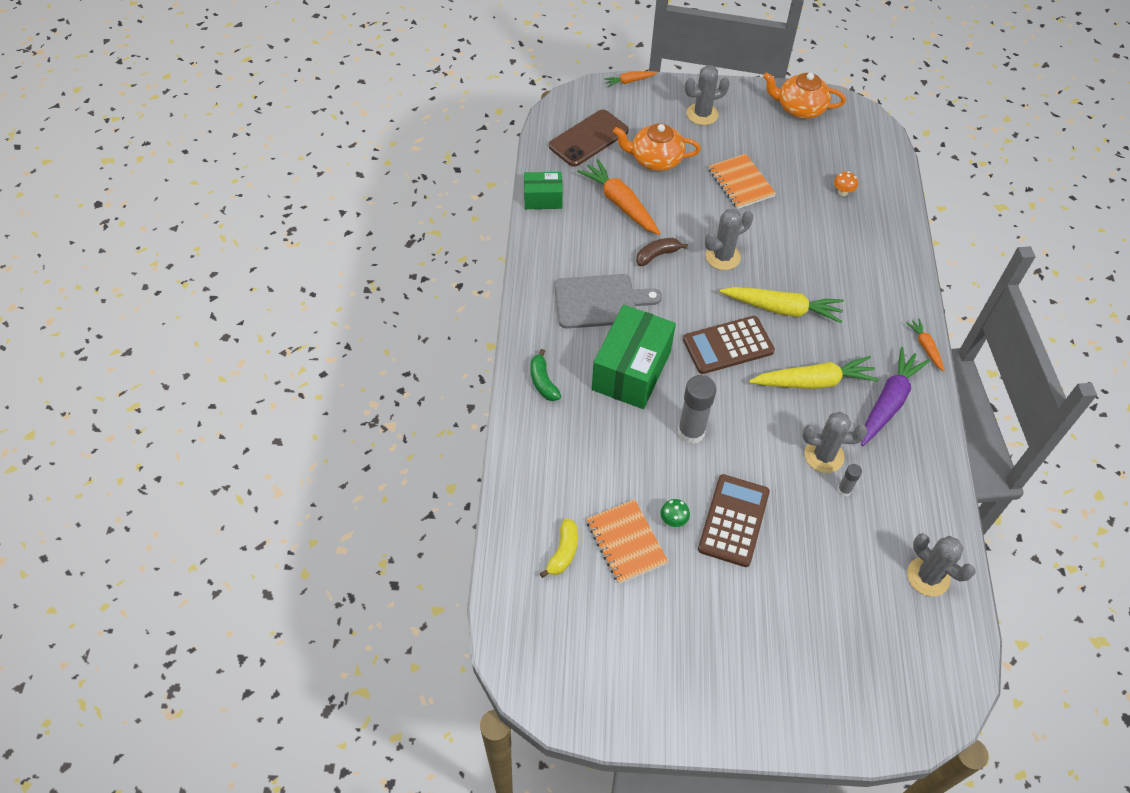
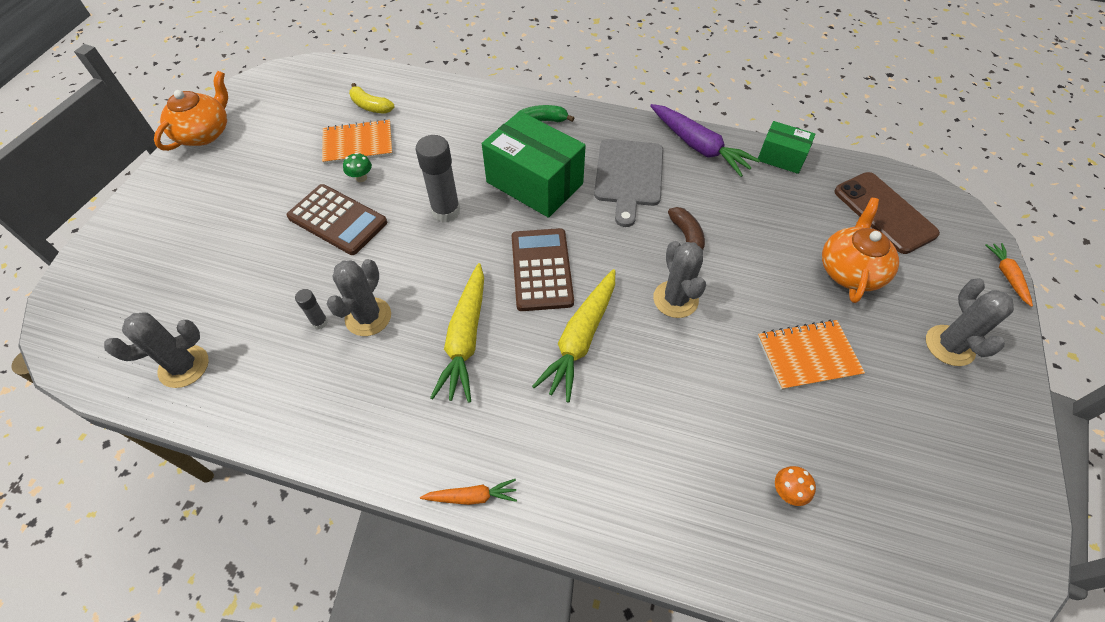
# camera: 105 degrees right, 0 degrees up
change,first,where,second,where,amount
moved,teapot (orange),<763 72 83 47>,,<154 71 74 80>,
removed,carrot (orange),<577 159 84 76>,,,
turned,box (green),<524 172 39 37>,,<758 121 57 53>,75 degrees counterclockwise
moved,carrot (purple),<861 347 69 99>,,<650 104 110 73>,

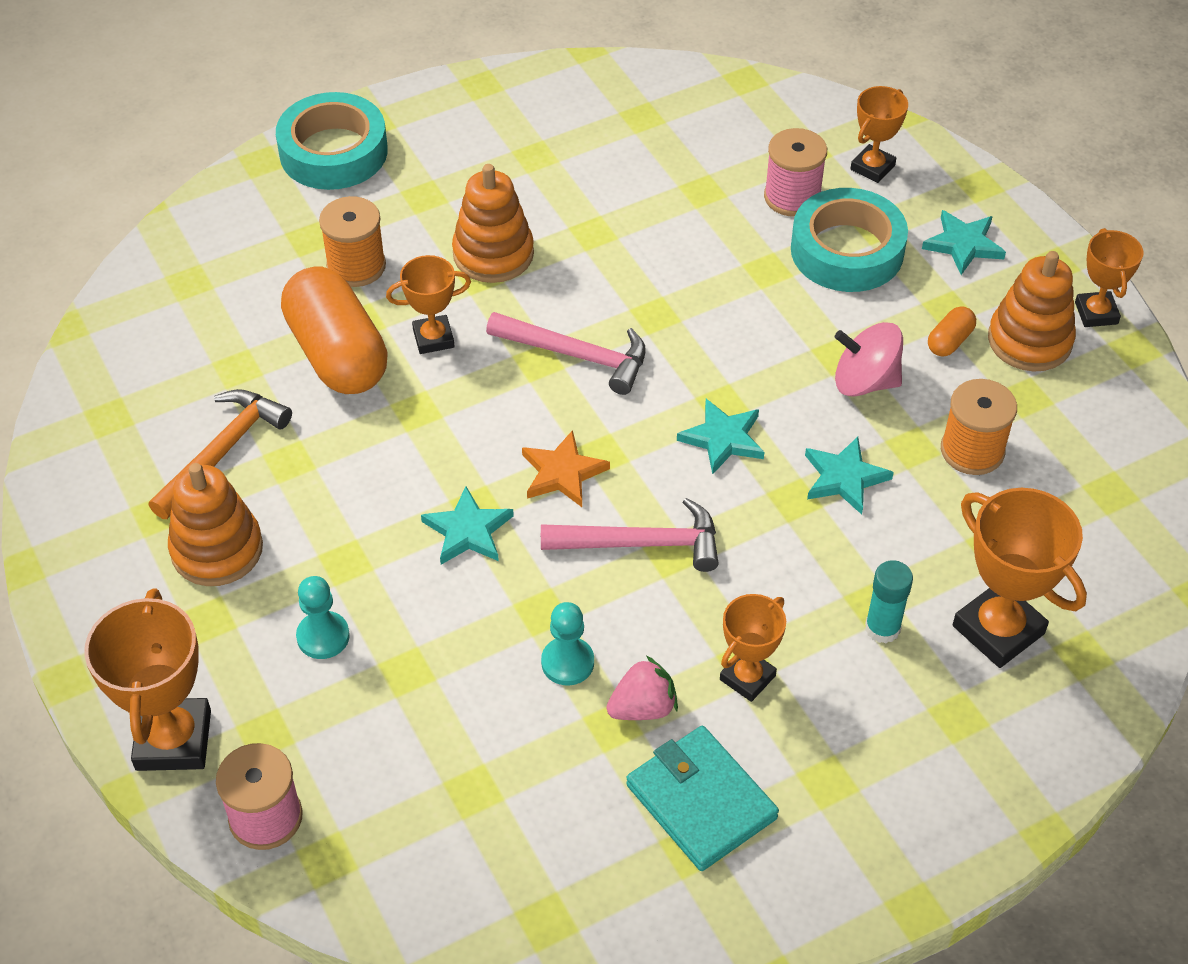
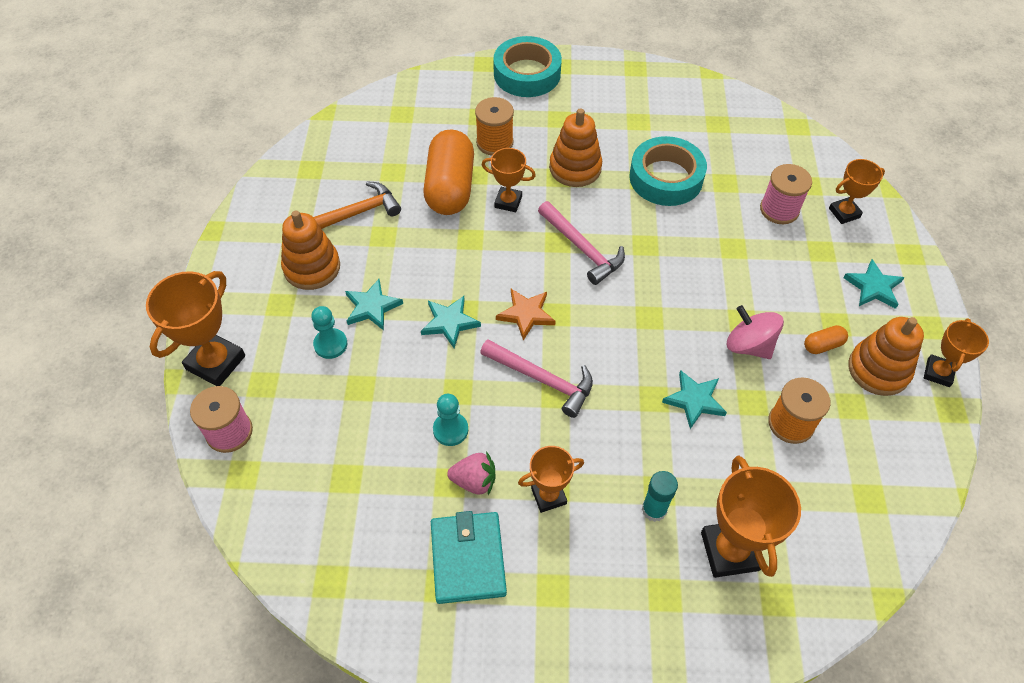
# camera: 30 degrees right, 5 degrees up
change,first,where,second,where,amount
moved,tape (turquoise),<791 188 117 104>,,<629 136 78 70>,
moved,star (turquoise),<677 399 87 76>,,<345 279 58 51>,

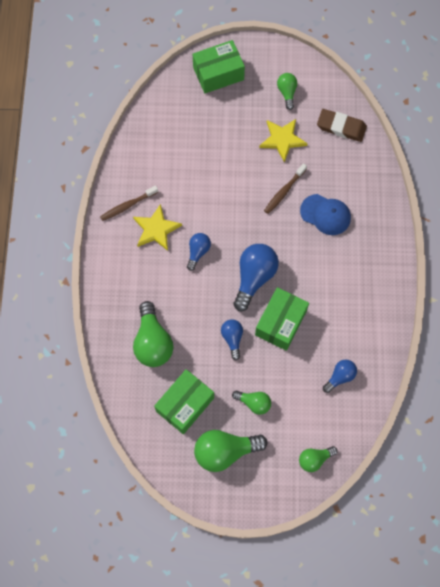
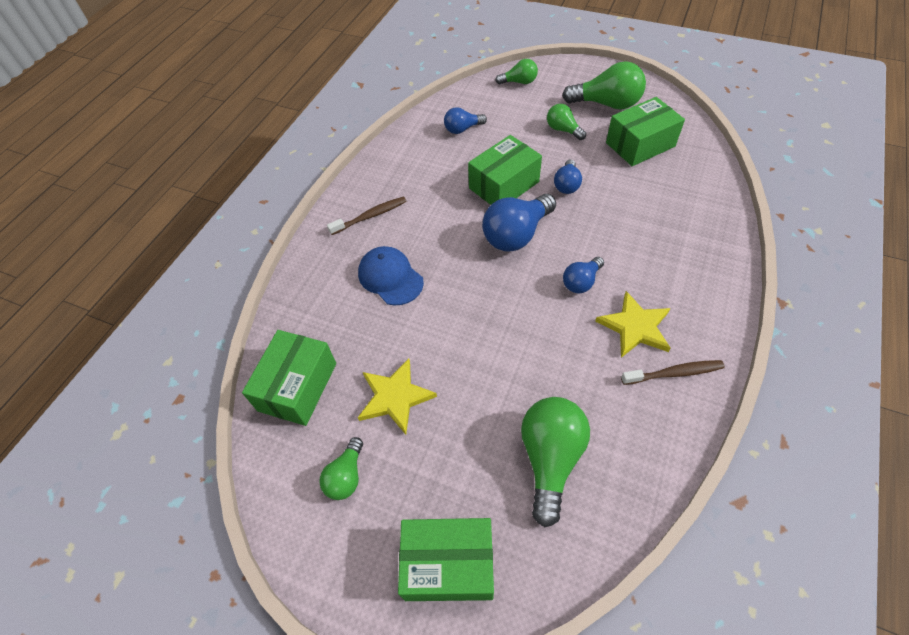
# camera: 155 degrees left, 15 degrees down
change,first,where,second,where,amount
replaced,eraser (brown),<317 109 50 33>,box (green),<242 330 94 96>,
moved,toothbrush (brown),<264 163 43 51>,,<327 196 80 39>,
moved,light bulb (green),<133 301 40 66>,,<521 397 69 130>,

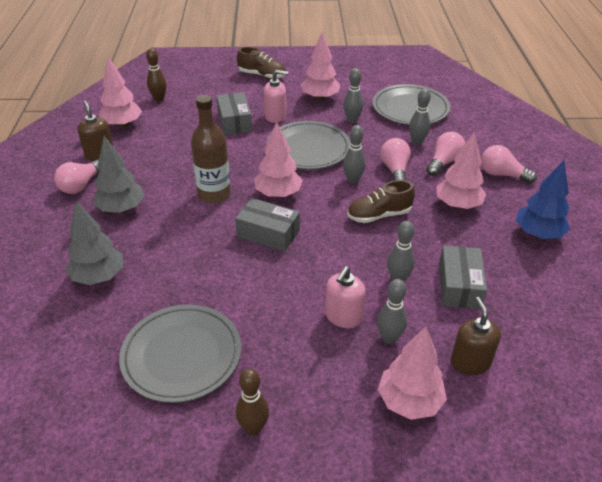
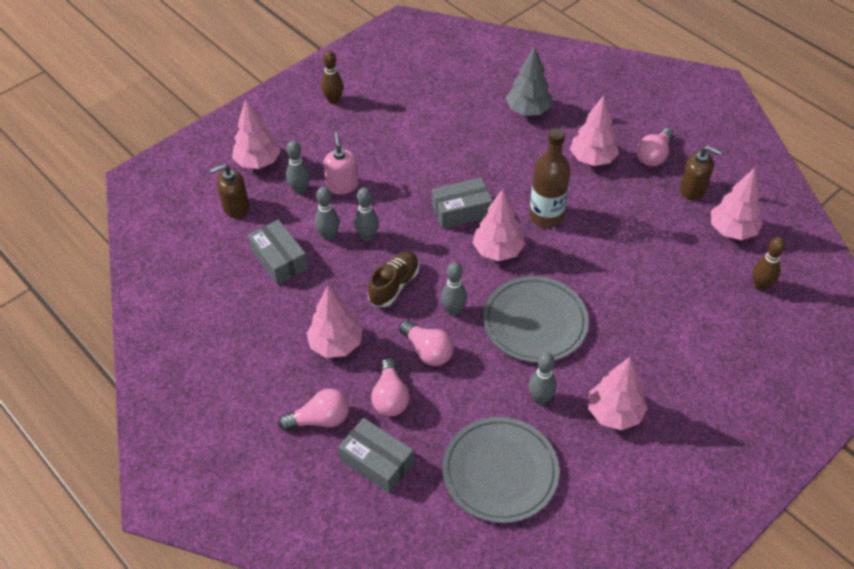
# camera: 140 degrees right, 10 degrees up
change,first,where,second,where,amount
removed,shoe (brown),<237 47 49 32>,,,
removed,soap dispenser (pink),<264 70 24 53>,,,
moved,bowling pin (grey),<409 89 22 56>,,<354 188 25 54>,
moved,box (grey),<217 92 35 43>,,<338 418 76 75>,
recoloured,tree (grey),<93 136 51 77>,tree (pink),<570 95 49 71>,
turned,light bulb (pink),<54 160 46 34>,,<636 128 37 39>,135 degrees counterclockwise
removed,tree (blue),<516 160 54 79>,,,
turned,soap dispenser (brown),<451 297 50 78>,,<210 164 39 54>,120 degrees clockwise
removed,plate (grey),<119 304 122 99>,,,

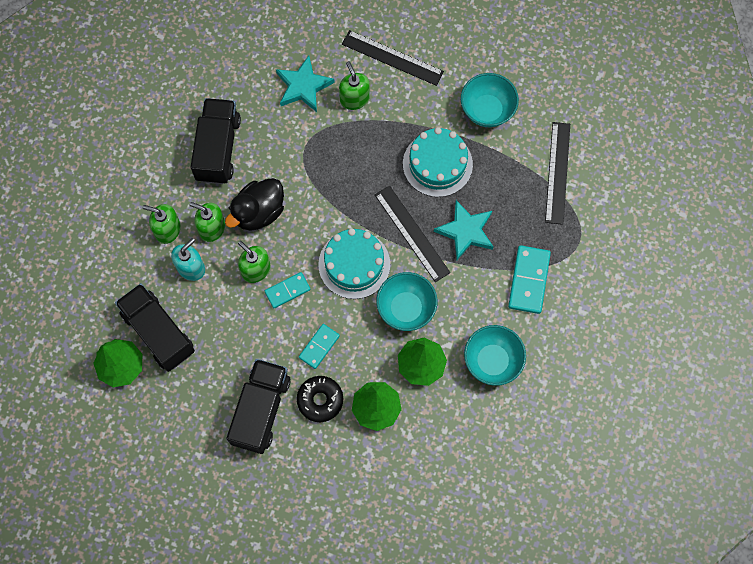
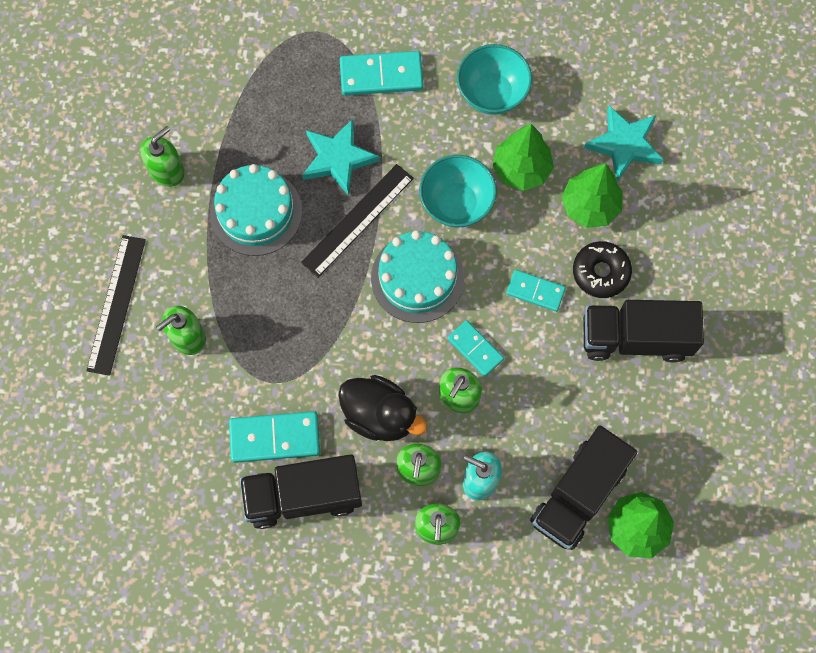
# camera: 105 degrees left, 0 degrees up
change,first,where,second,where,amount
moved,star (turquoise),<276 56 59 56>,,<584 106 79 76>,
replaced,bowl (turquoise),<461 73 58 54>,soap dispenser (green),<140 126 44 61>,
removed,ruler (black),<545 122 25 103>,,,
added,,,domino (turquoise),<229 411 91 52>,

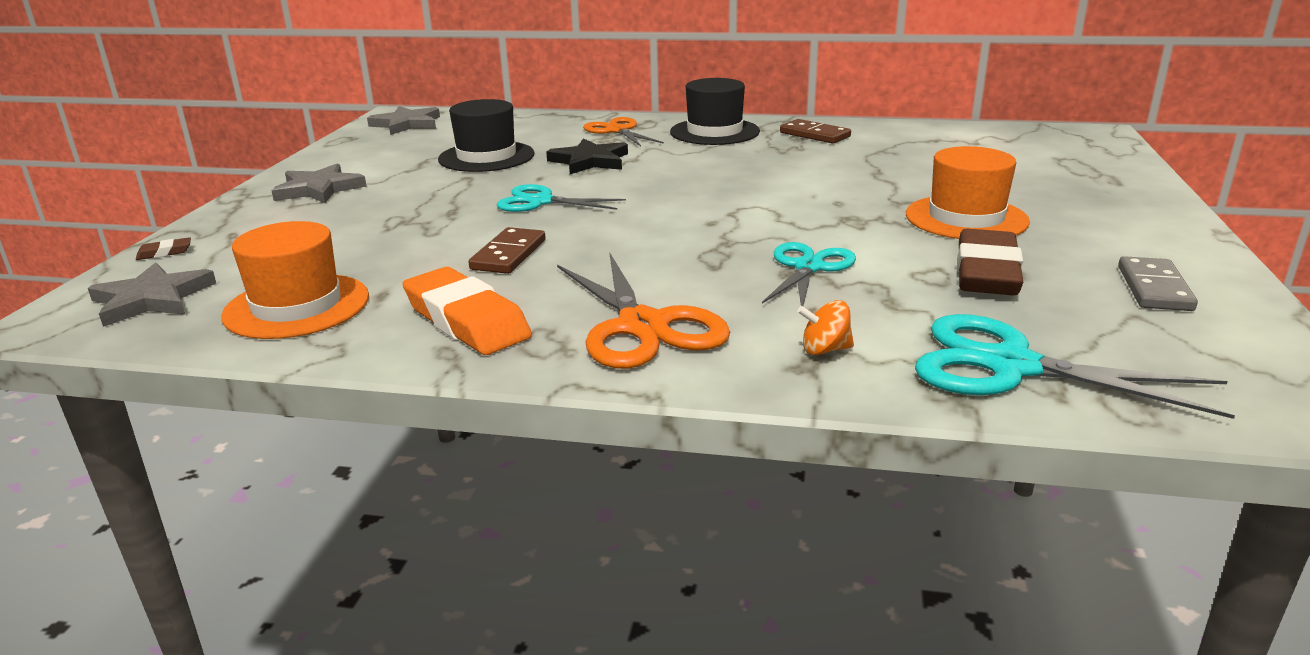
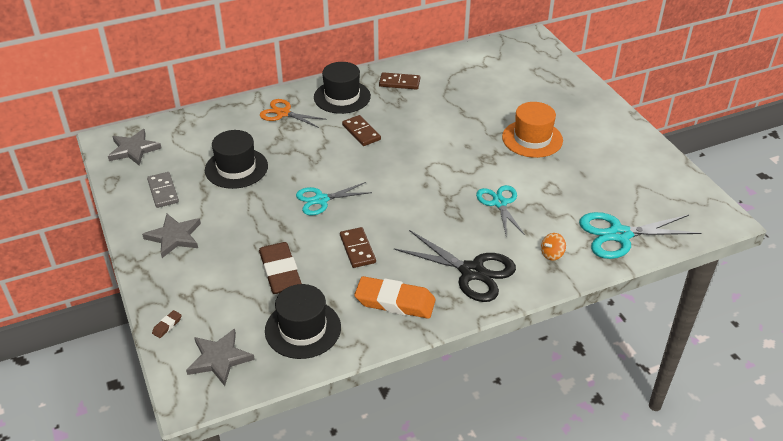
# camera: 35 degrees left, 15 degrees up
change,first,where,second,where,amount
removed,star (black),<546 138 82 36>,,,
recoloured,hat (orange),<221 221 148 118>,hat (black),<265 284 76 75>,
moved,eraser (brown),<957 229 66 66>,,<259 242 43 52>,
recoloured,scissors (orange),<557 252 173 117>,scissors (black),<394 230 122 72>,
moved,domino (grey),<1118 256 80 55>,,<147 172 32 36>,
added,,,domino (brown),<342 115 39 31>,

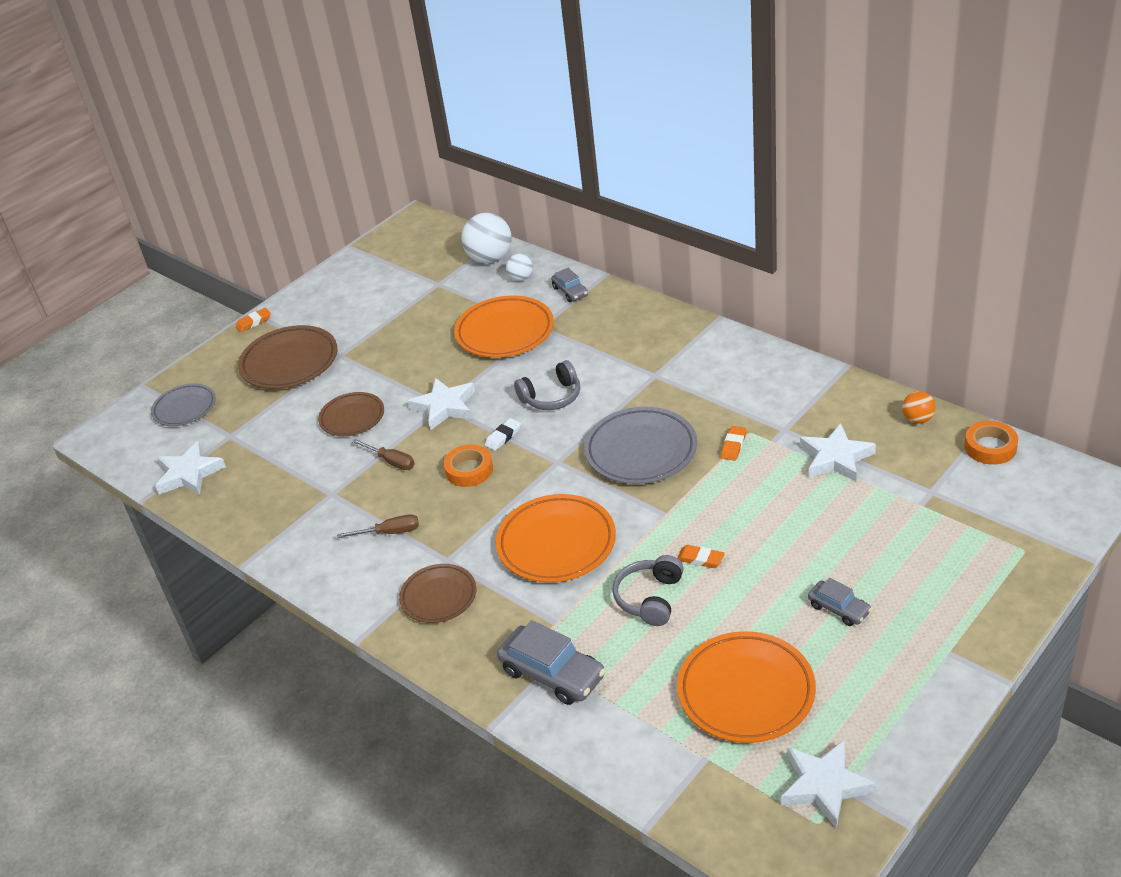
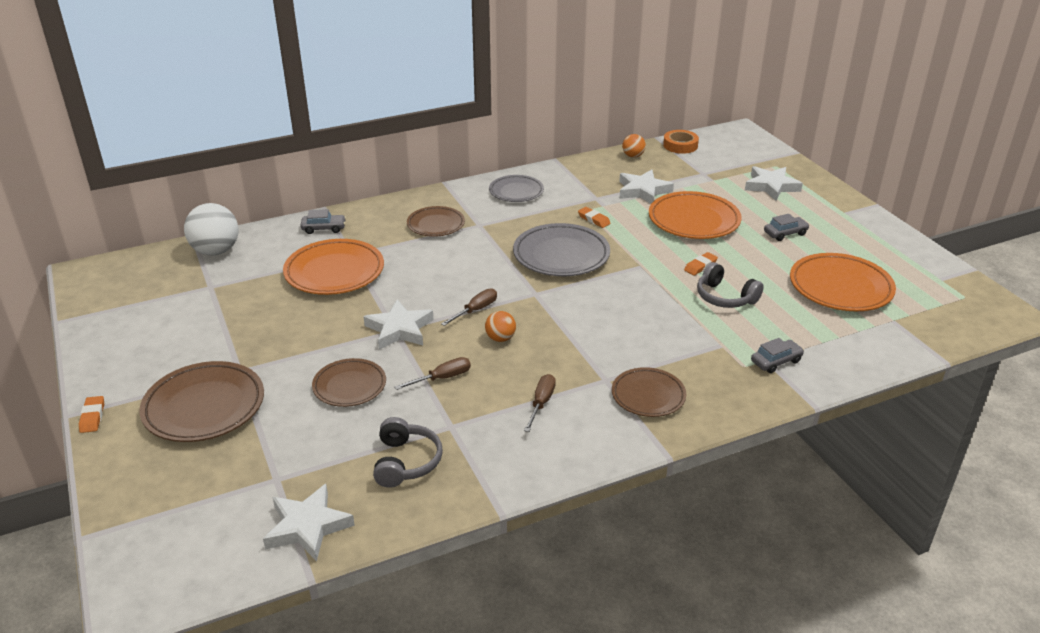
# camera: 70 degrees left, 5 degrees down
change,first,where,second,where,amount
removed,ball (white),<506 254 27 27>,,,
moved,headphones (grey),<514 360 66 50>,,<373 417 70 71>,
moved,plate (grey),<151 384 65 42>,,<489 175 55 27>,
replaced,eraser (white),<485 418 36 33>,screwdriver (brown),<441 288 56 38>,
replaced,tape (orange),<443 444 50 43>,ball (orange),<485 311 31 31>,
moved,plate (orange),<496 494 120 89>,,<649 191 93 48>,
resized,car (grey),<497 620 109 85>,,<751 338 53 35>,x0.58
moved,star (white),<781 740 95 89>,,<745 166 58 35>,
added,,,plate (brown),<407 206 58 31>,

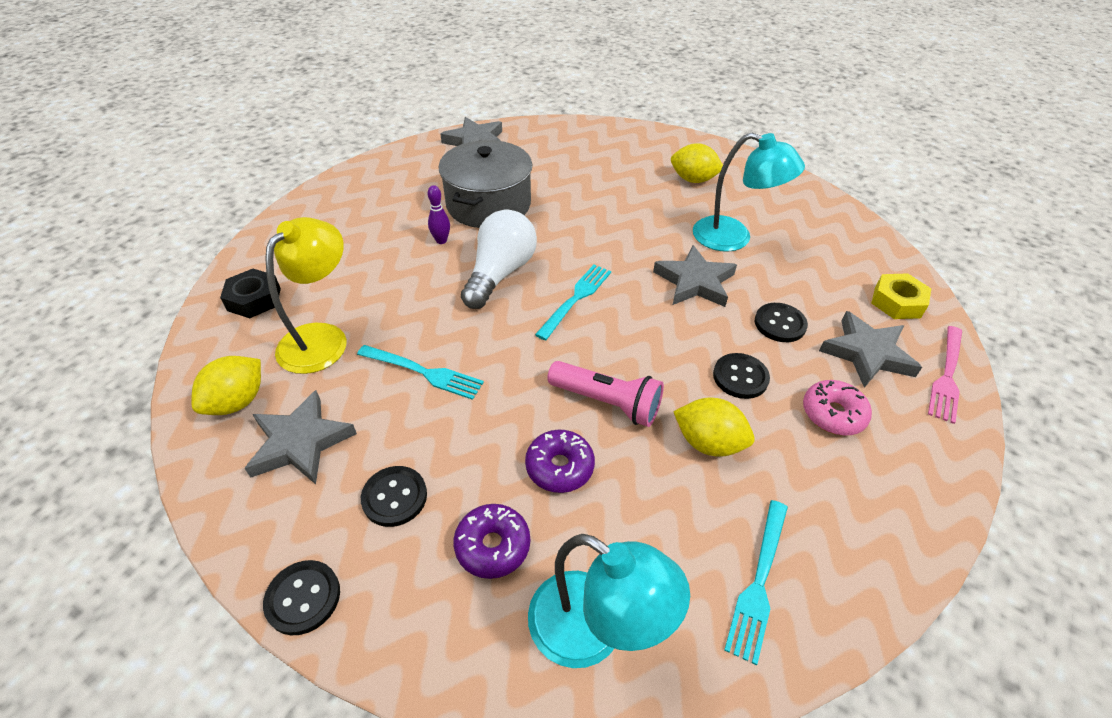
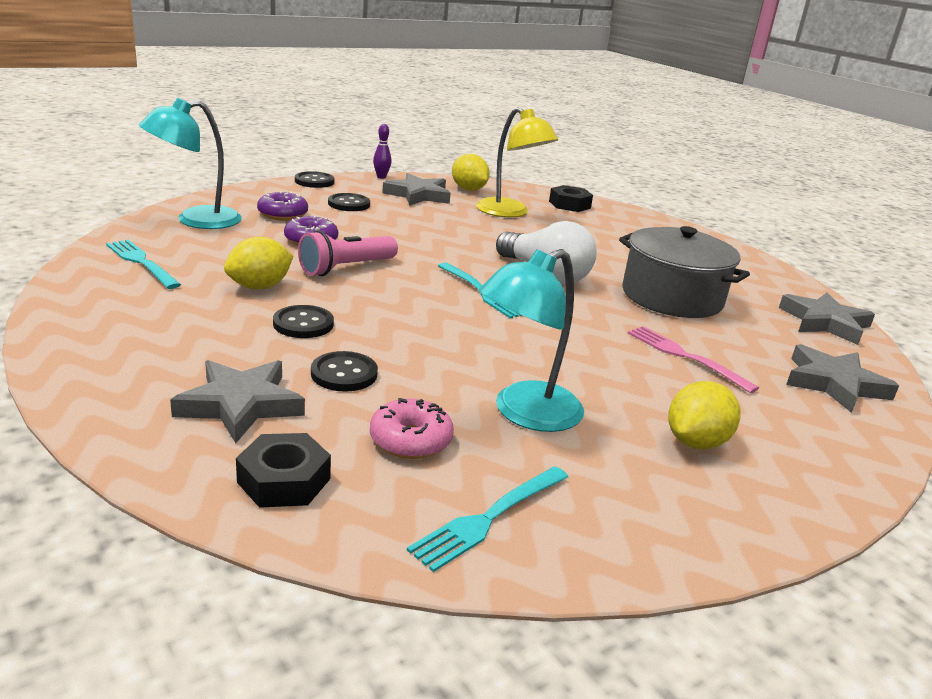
# camera: 110 degrees right, 20 degrees down
change,first,where,second,where,amount
moved,bowling pin (purple),<428 185 22 59>,,<373 124 18 54>,
moved,star (grey),<653 245 84 62>,,<786 344 113 69>,
recoloured,nut (yellow),<871 273 60 46>,nut (black),<236 433 95 75>,
moved,fork (pink),<928 326 34 98>,,<628 326 131 67>,
moved,fork (turquoise),<357 345 127 55>,,<407 466 161 106>,
moved,donut (pink),<803 380 69 55>,,<370 398 84 61>,

